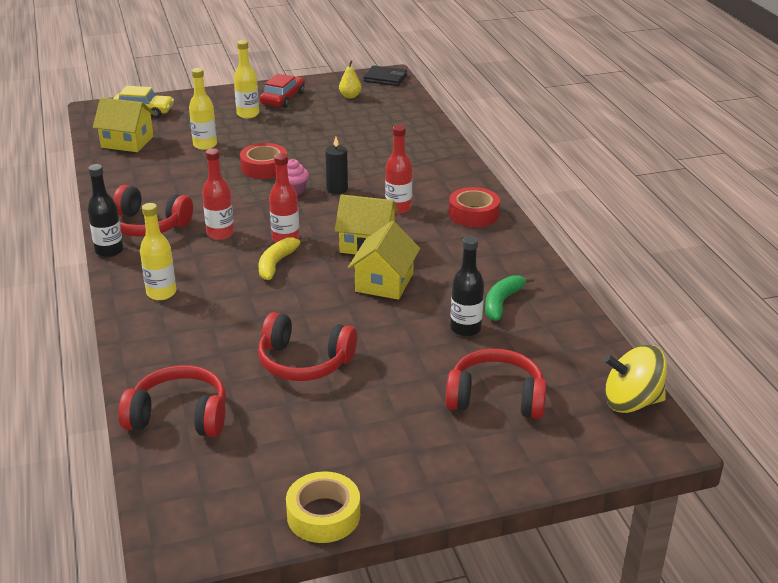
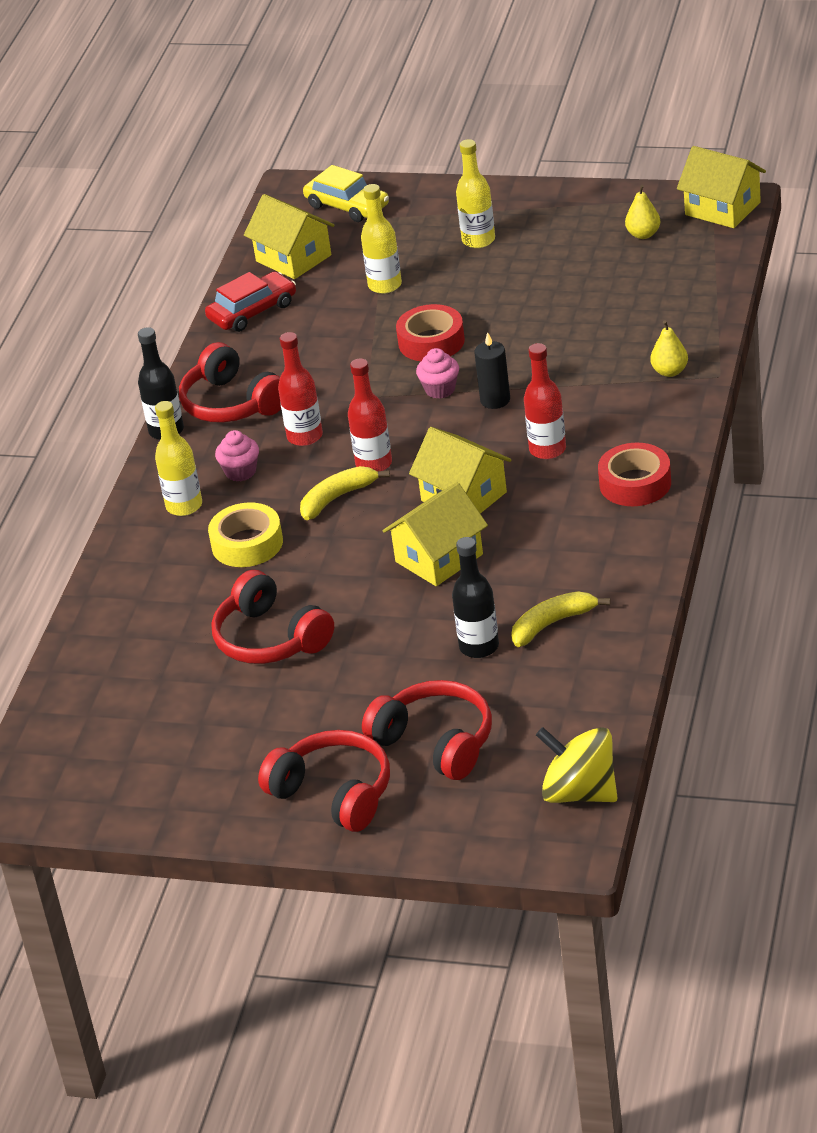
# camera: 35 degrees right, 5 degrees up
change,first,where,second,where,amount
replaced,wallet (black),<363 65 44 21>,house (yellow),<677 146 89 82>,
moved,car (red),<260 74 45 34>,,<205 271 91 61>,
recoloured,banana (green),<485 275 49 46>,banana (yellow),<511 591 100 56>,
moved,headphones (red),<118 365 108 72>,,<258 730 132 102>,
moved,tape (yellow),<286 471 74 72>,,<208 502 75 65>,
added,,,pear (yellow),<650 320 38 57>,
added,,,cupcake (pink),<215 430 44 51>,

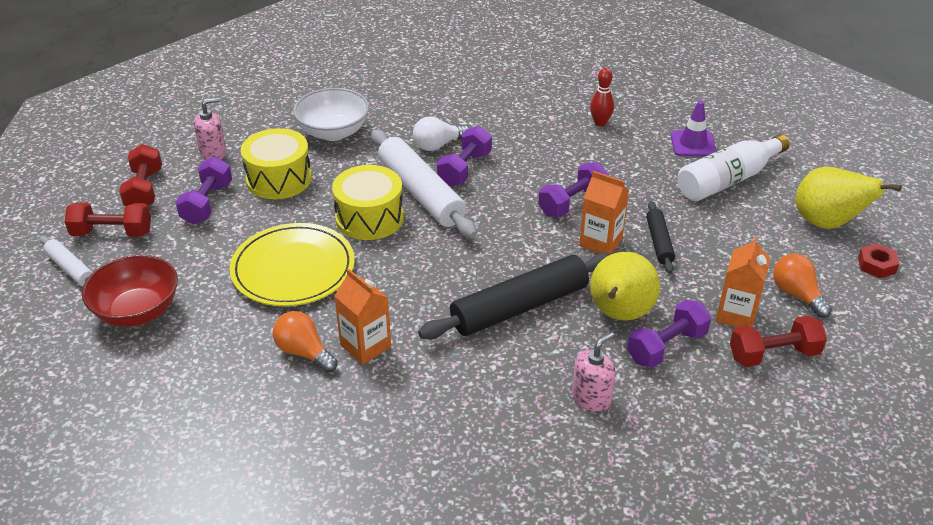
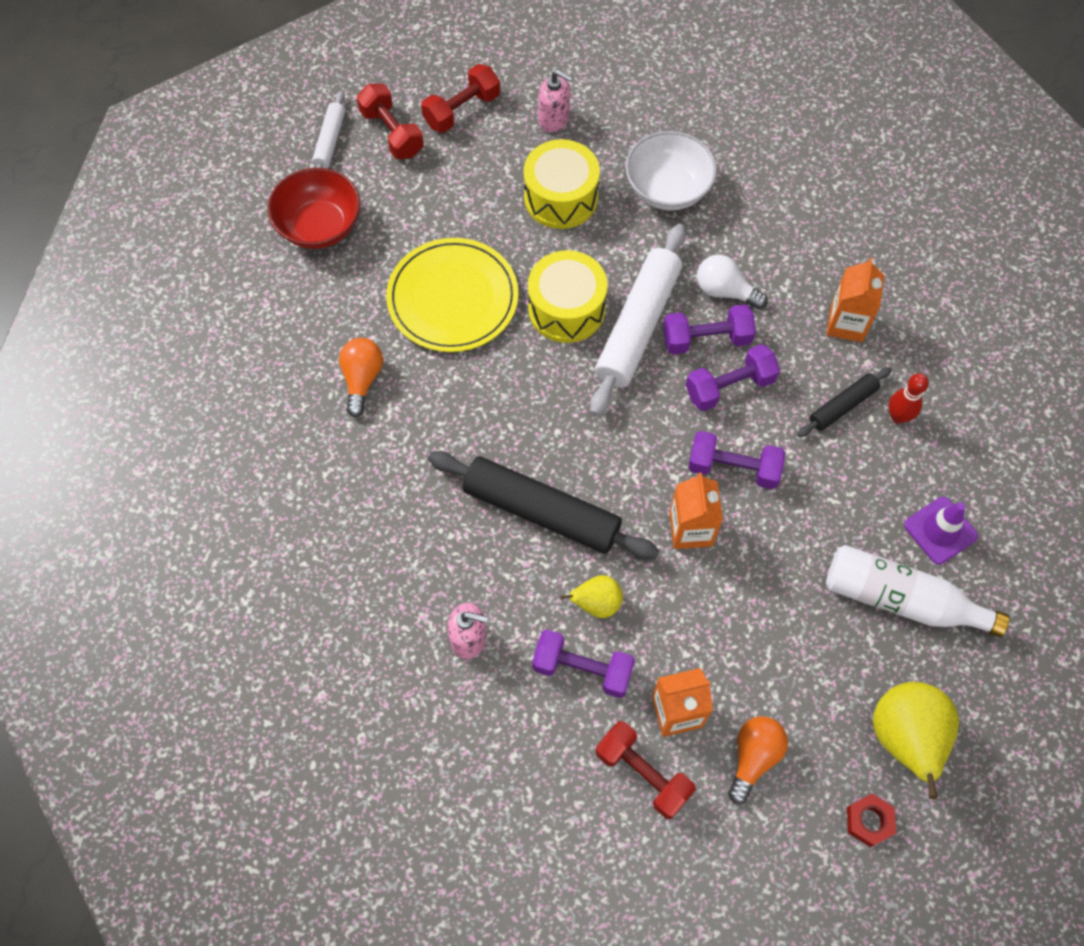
# camera: 55 degrees right, 25 degrees up
change,first,where,second,where,amount
moved,dumbbell (purple),<176 157 56 67>,,<686 344 94 67>,
moved,rolling pin (black),<646 201 29 73>,,<797 367 95 70>,
resized,pear (yellow),<590 252 70 69>,,<560 575 63 43>,x0.55
moved,carton (orange),<334 268 57 97>,,<827 258 57 84>,

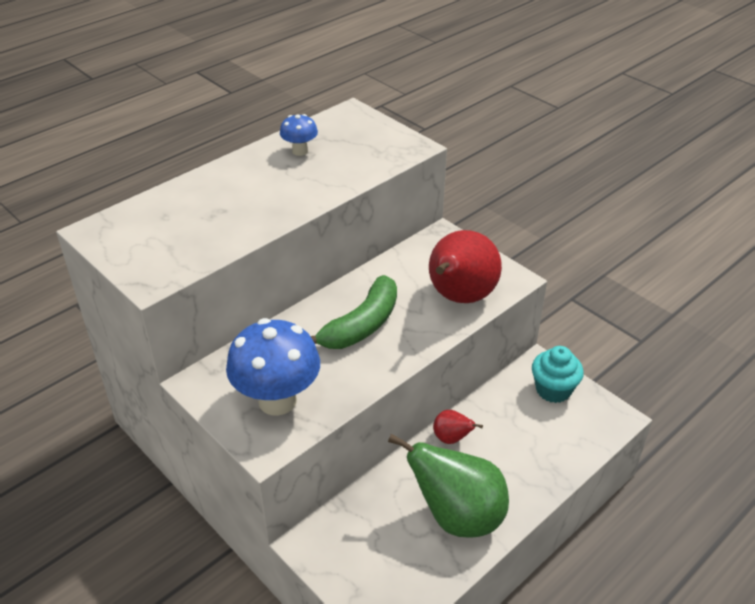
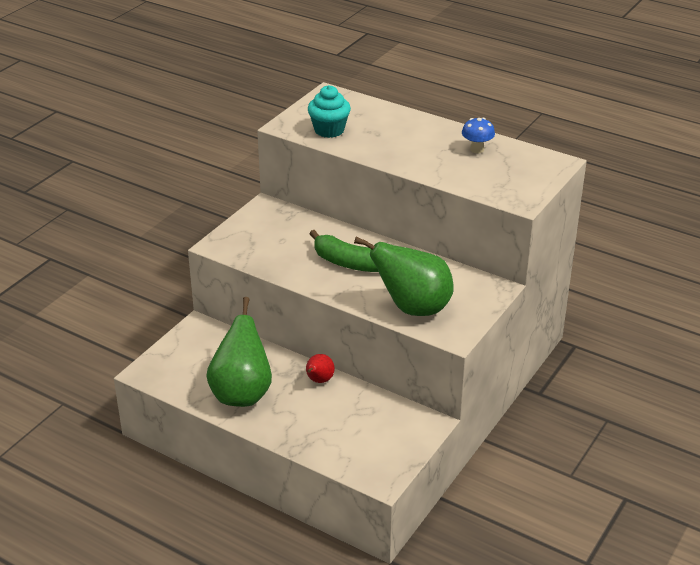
# camera: 75 degrees right, 5 degrees down
change,first,where,second,where,amount
recoloured,pear (red),<429 230 73 73>,pear (green),<354 237 99 79>,
removed,mushroom (blue),<226 318 94 98>,,,
moved,cupcake (turquoise),<532 346 52 57>,,<308 85 43 53>,

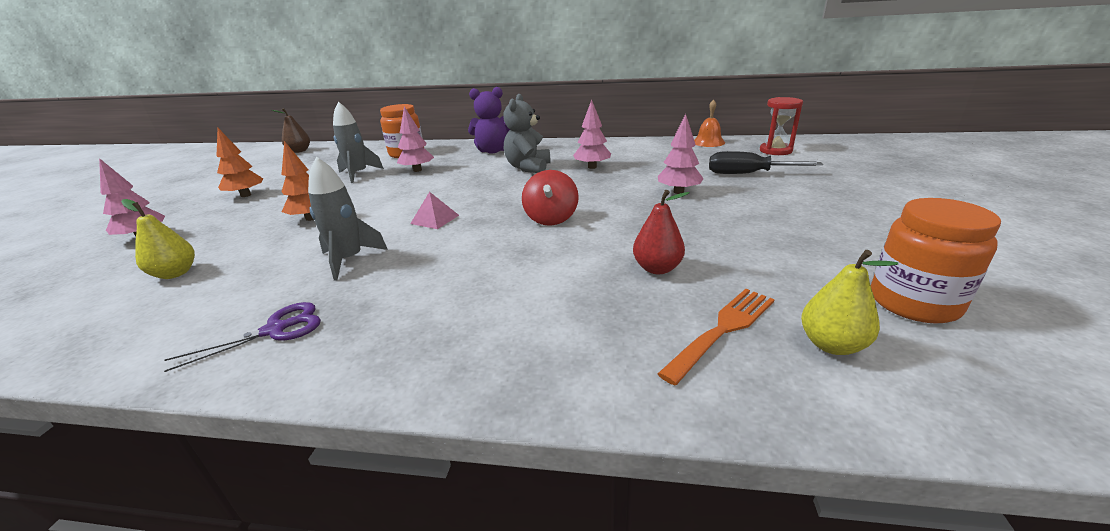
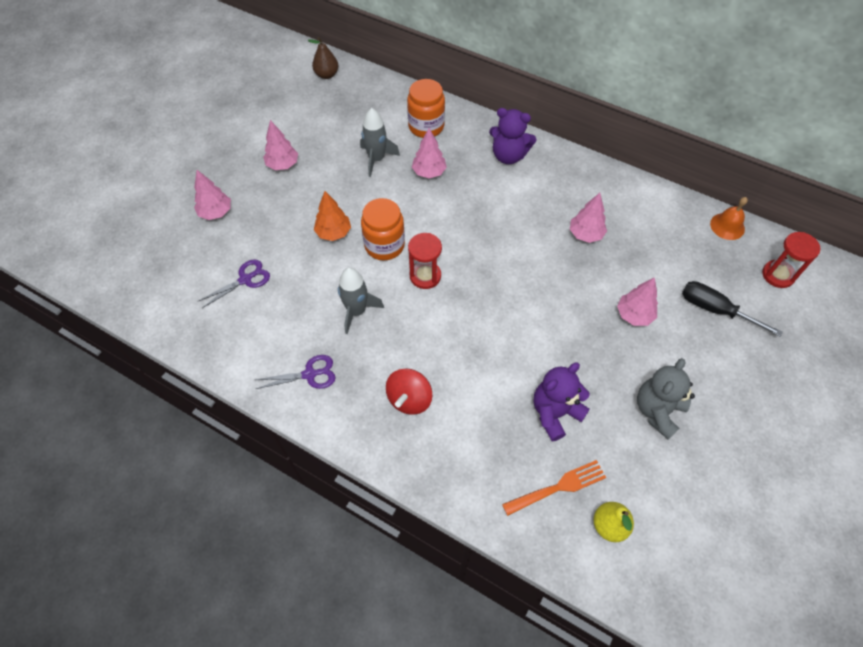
# camera: 20 degrees right, 30 degrees up
change,first,where,second,where,amount
moved,teddy bear (grey),<503 94 48 79>,,<637 358 58 81>,
recoloured,tree (orange),<217 128 47 69>,tree (pink),<263 120 35 50>,
moved,spinning top (red),<522 170 57 56>,,<386 369 46 46>,
replaced,pear (red),<633 190 57 84>,teddy bear (purple),<534 363 56 79>,
replaced,pyramid (pink),<410 192 49 37>,hourglass (red),<408 233 34 56>,
moved,jar (orange),<871 198 130 125>,,<361 198 44 62>,
replaced,pear (yellow),<121 199 74 80>,scissors (purple),<199 260 71 48>,

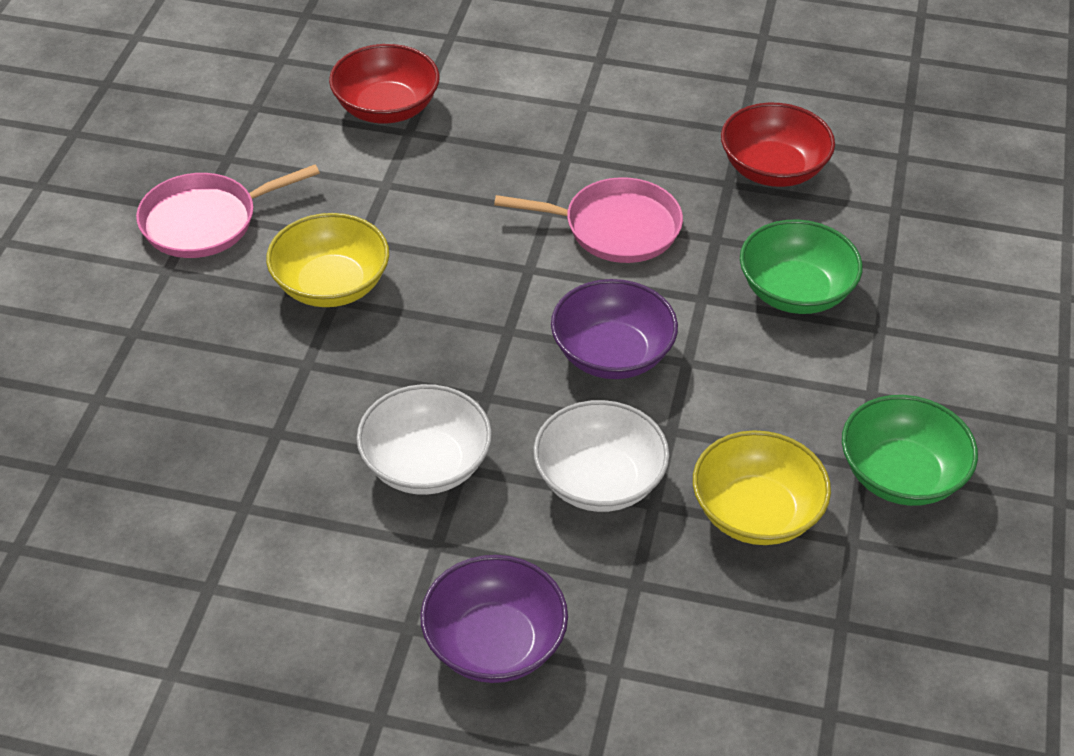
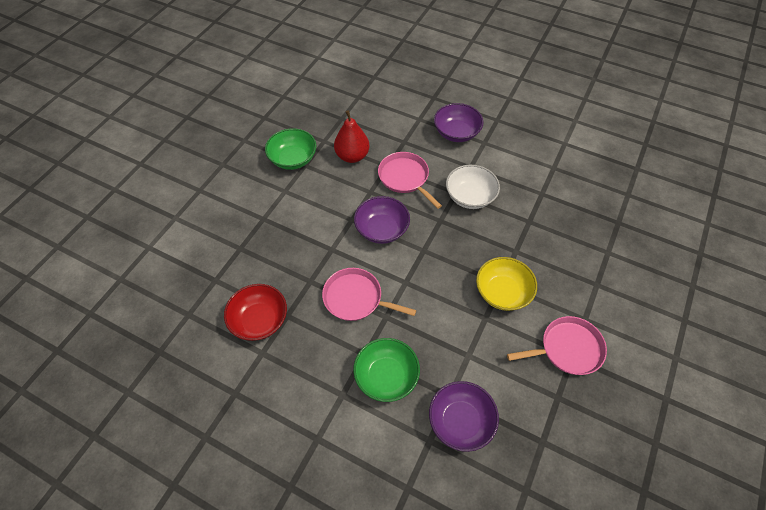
# camera: 165 degrees left, 10 degrees up
change,first,where,second,where,amount
recoloured,bowl (red),<329 44 111 79>,bowl (purple),<429 381 70 71>,
moved,bowl (green),<740 219 123 95>,,<353 338 67 64>,
replaced,bowl (white),<533 400 137 112>,pan (pink),<378 152 64 57>,
replaced,bowl (yellow),<693 430 138 115>,pear (red),<334 110 36 53>,

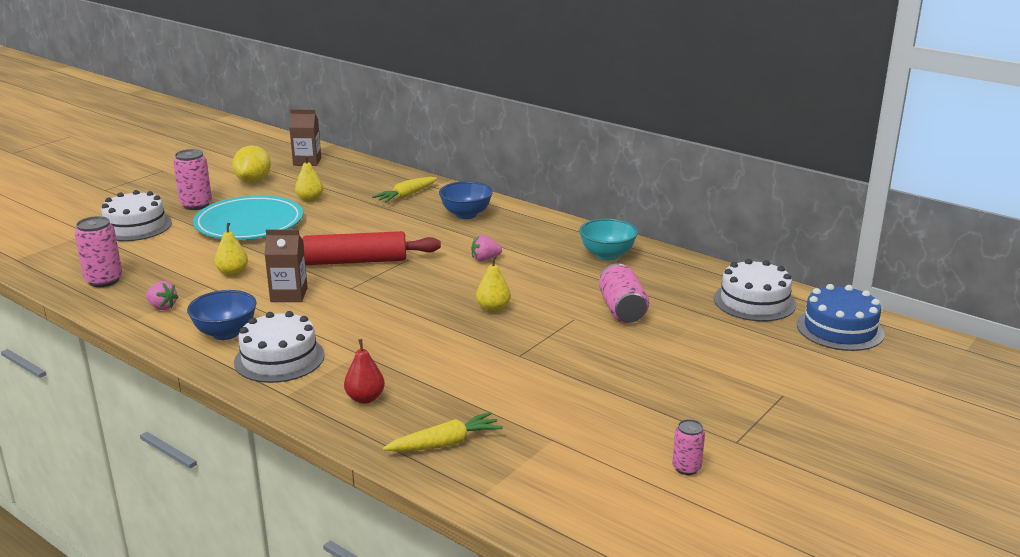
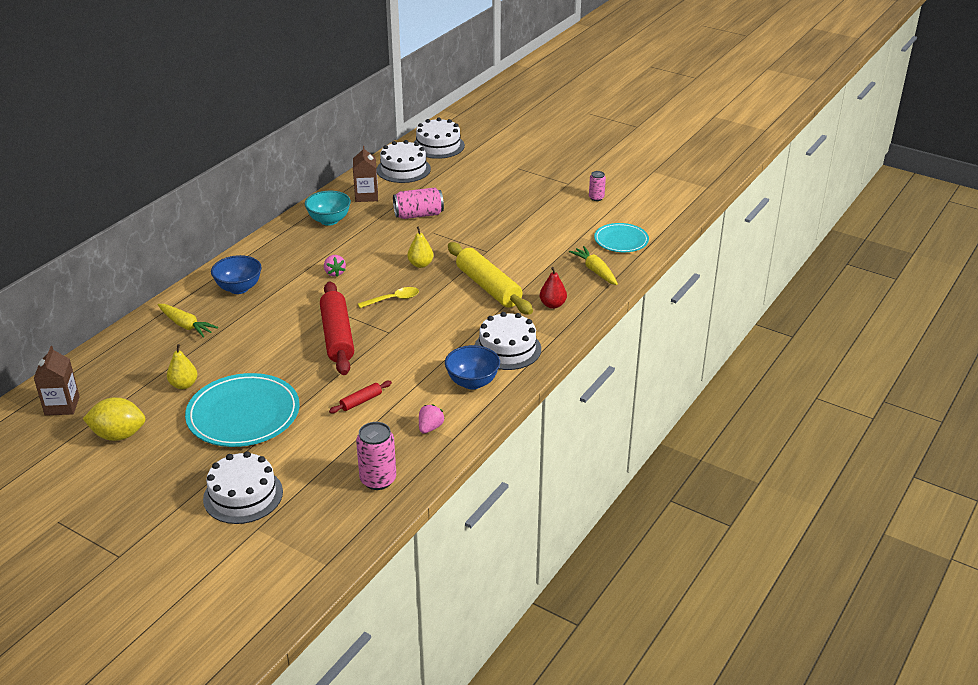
# camera: 95 degrees left, 10 degrees up
change,first,where,second,where,amount
removed,can (pink),<173 149 39 61>,,,
replaced,pear (yellow),<215 223 33 53>,rolling pin (red),<329 381 63 32>,
moved,carton (brown),<265 229 43 73>,,<353 146 25 56>,
recoloured,cake (blue),<797 284 88 67>,cake (white),<413 118 52 41>,
added,,,plate (turquoise),<594 223 55 29>,
added,,,rolling pin (yellow),<448 242 85 73>,
added,,,spoon (yellow),<358 287 61 21>,

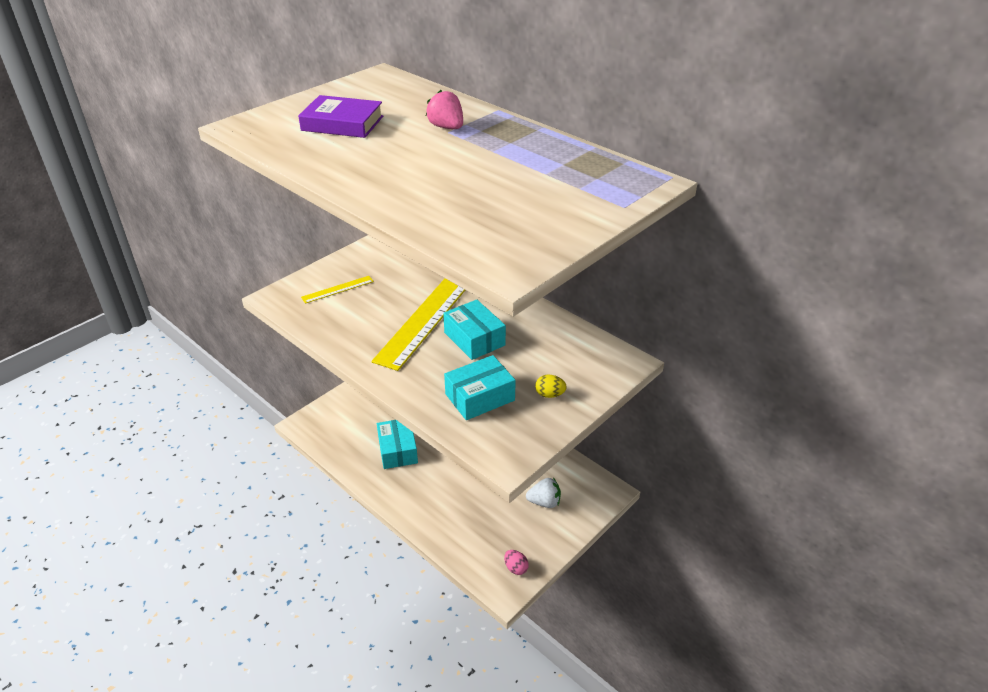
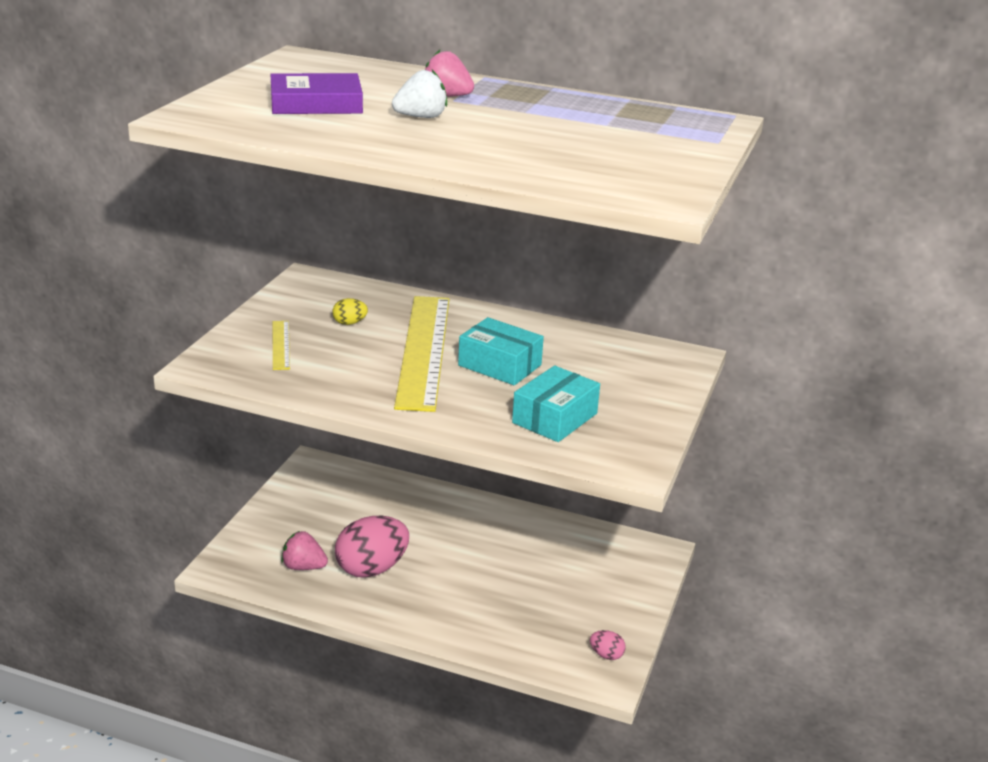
# camera: 25 degrees left, 10 degrees down
change,first,where,second,where,amount
turned,ruler (yellow),<301 276 73 28>,,<273 321 17 49>,45 degrees counterclockwise
moved,egg (yellow),<535 374 32 24>,,<332 298 36 27>,
replaced,box (turquoise),<377 420 41 49>,egg (pink),<335 516 74 62>,
moved,strawberry (white),<526 478 35 30>,,<392 70 55 48>,
added,,,strawberry (pink),<281 531 47 39>,

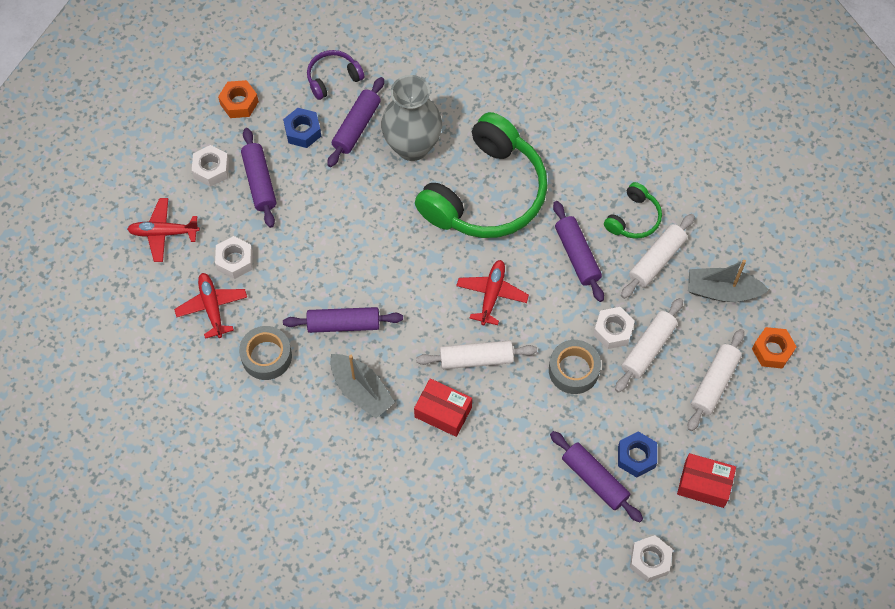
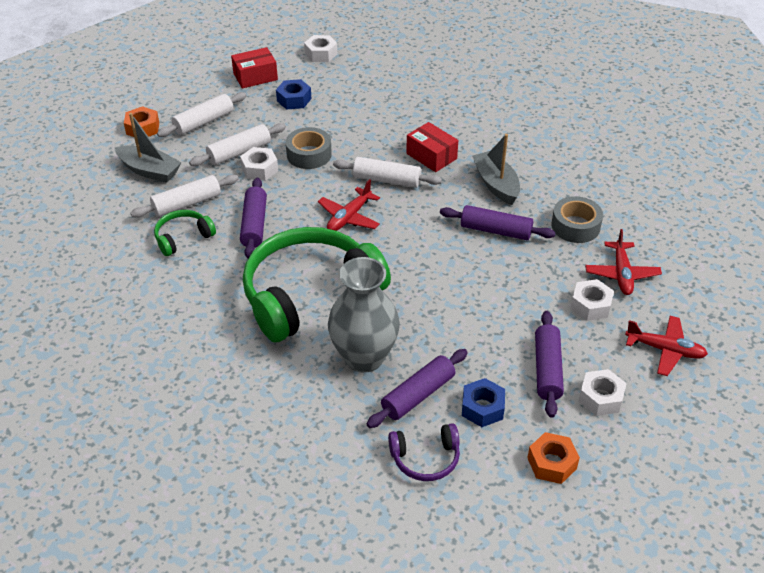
# camera: 160 degrees left, 20 degrees down
change,first,where,second,where,amount
removed,rolling pin (purple),<550 431 93 91>,,,
turned,box (red),<677 453 59 55>,,<231 47 47 41>,60 degrees counterclockwise

